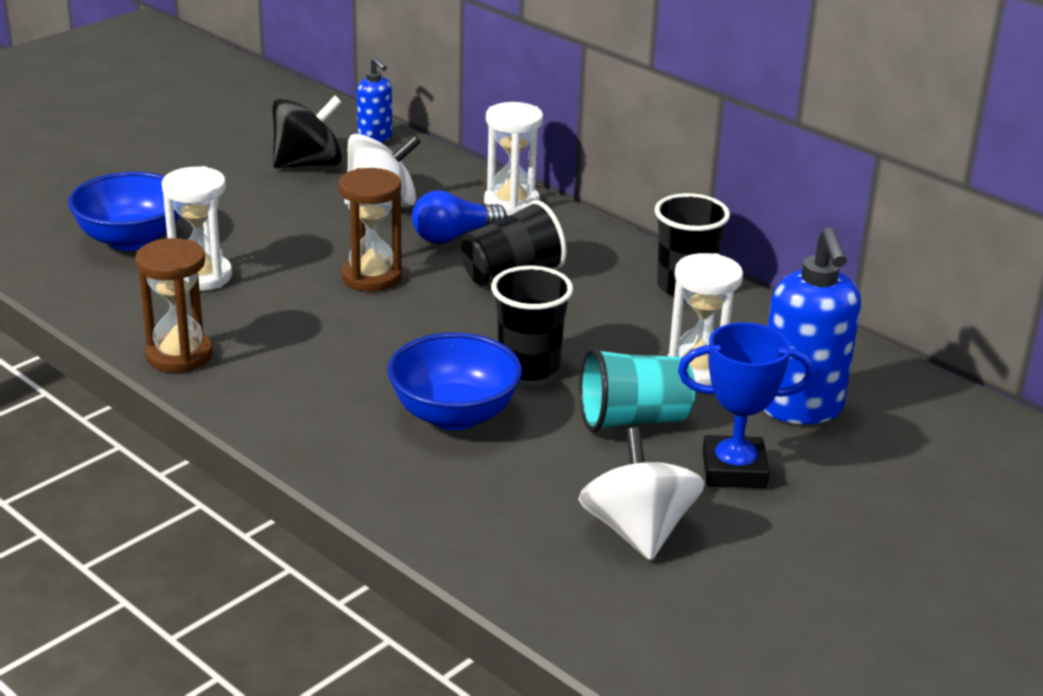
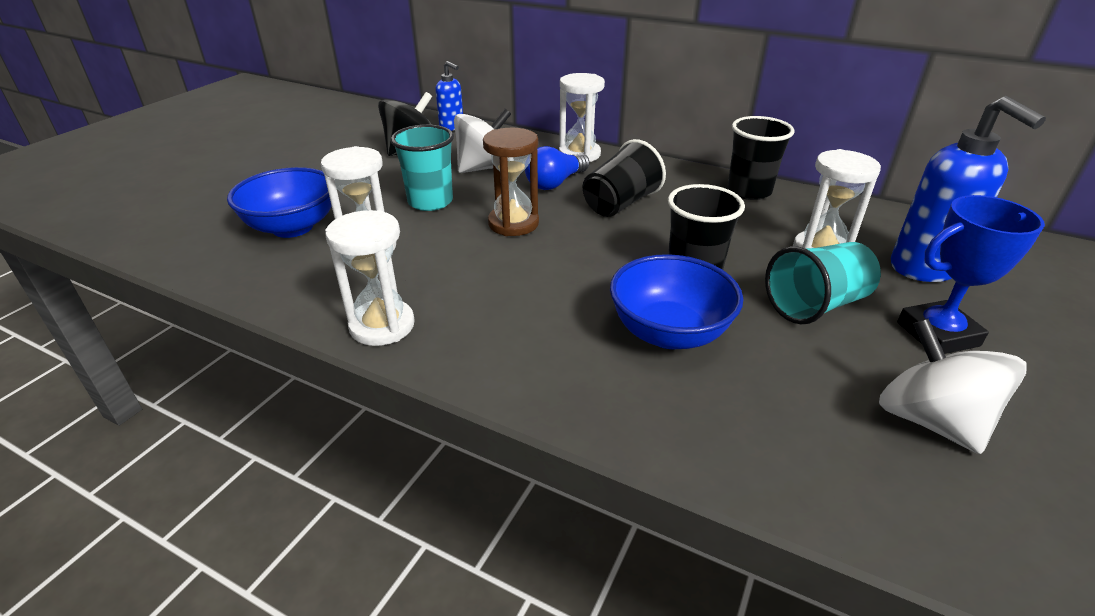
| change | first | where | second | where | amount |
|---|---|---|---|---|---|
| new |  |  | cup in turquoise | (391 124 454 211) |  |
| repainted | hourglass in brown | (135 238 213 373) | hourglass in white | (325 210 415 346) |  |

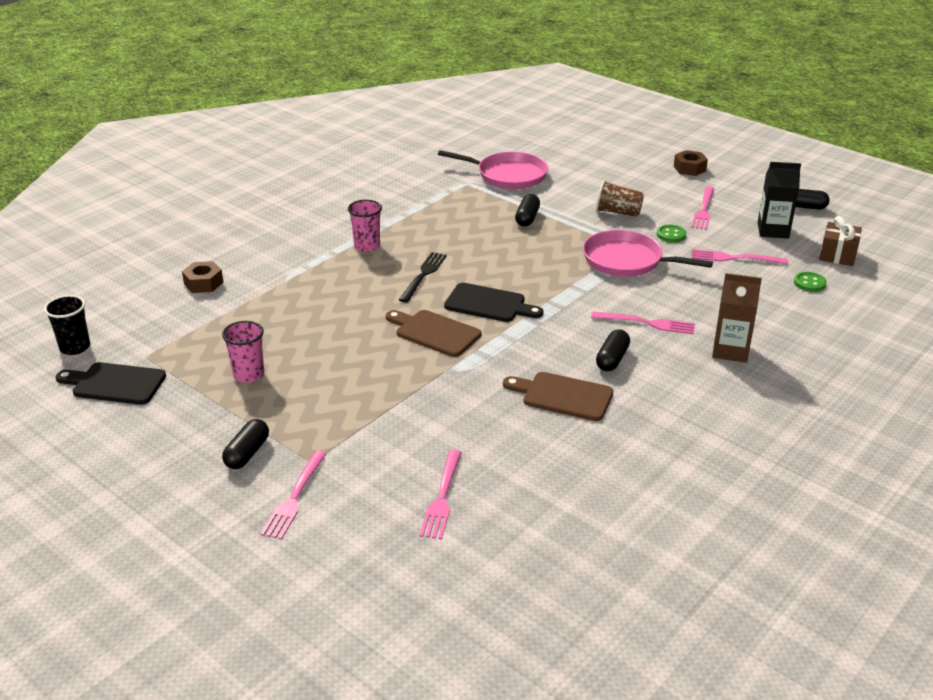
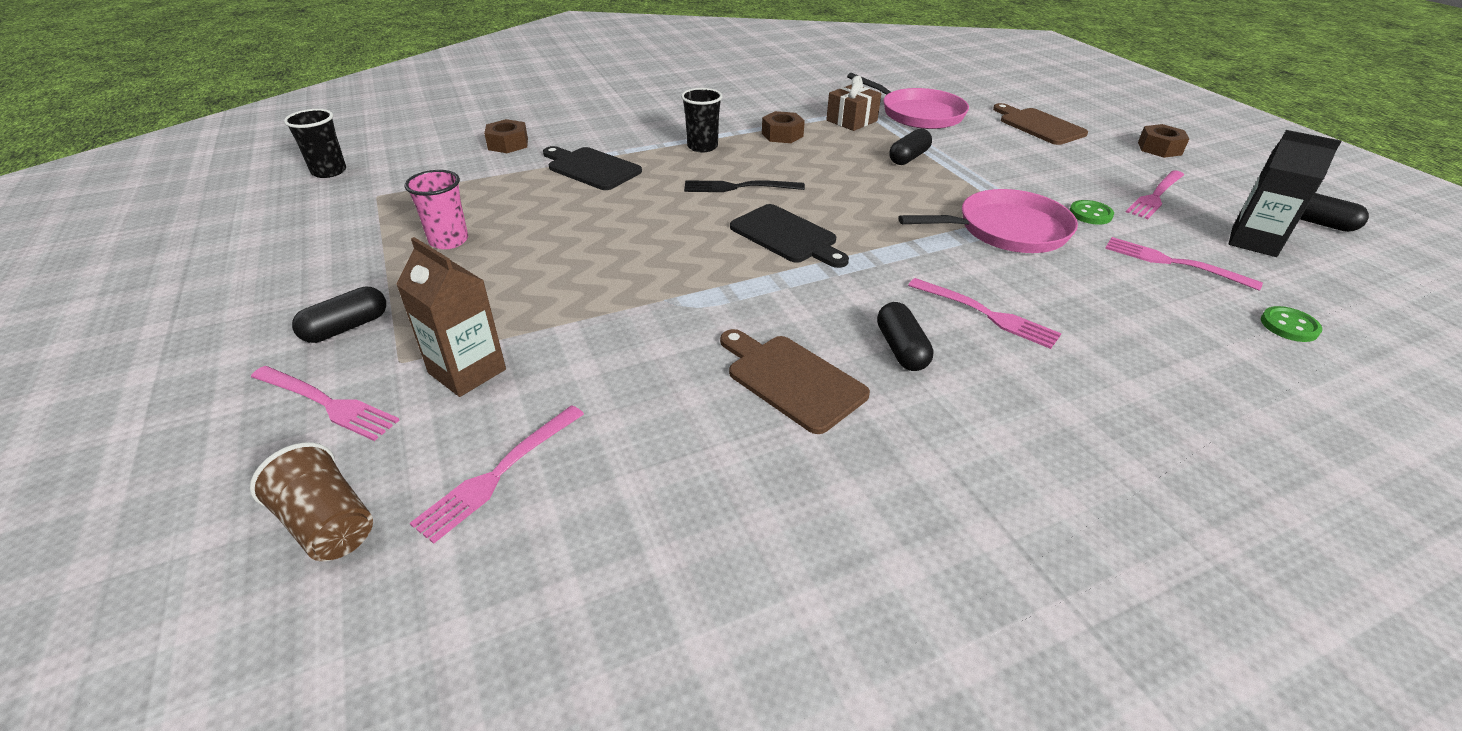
| change | first | where | second | where | amount |
|---|---|---|---|---|---|
| new |  |  | nut in brown | (762 111 805 143) |  |
| shifted | cutting board in black | (55 362 166 405) |  | (543 146 642 190) |  |
| shifted | cutting board in brown | (386 310 481 357) |  | (993 103 1088 145) |  |
| shifted | cup in brown | (596 180 644 217) |  | (250 442 373 561) |  |
| shifted | carton in brown | (712 273 762 363) |  | (396 237 506 397) |  |
| shifted | gift in brown | (819 216 862 266) |  | (826 76 881 131) |  |
| repainted | cup in pink | (348 200 382 252) | cup in black | (681 88 723 152) |  |
| rotated | fork in pink | (261 451 327 540) |  | (251 366 399 441) | 105 degrees counterclockwise |
| rotated | fork in black | (399 252 447 303) |  | (684 180 805 192) | 135 degrees counterclockwise |
| rotated | pan in pink | (583 230 713 277) |  | (899 189 1078 253) | 120 degrees clockwise |
| rotated | capsule in black | (596 329 630 371) |  | (877 302 934 371) | 60 degrees counterclockwise |

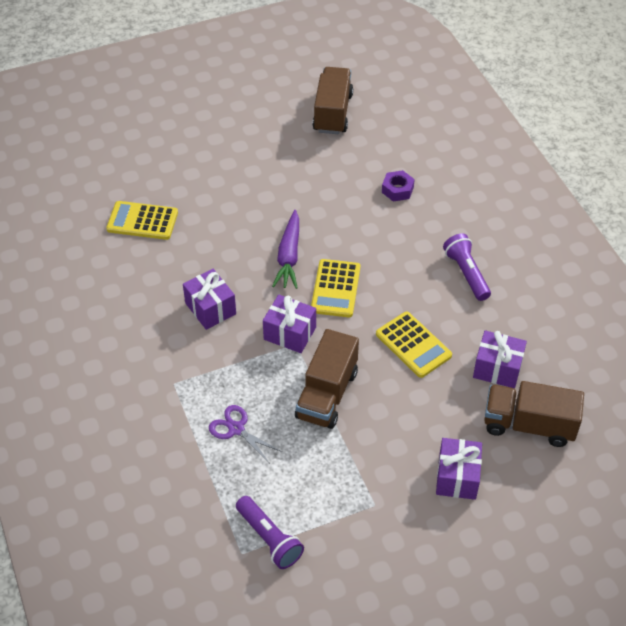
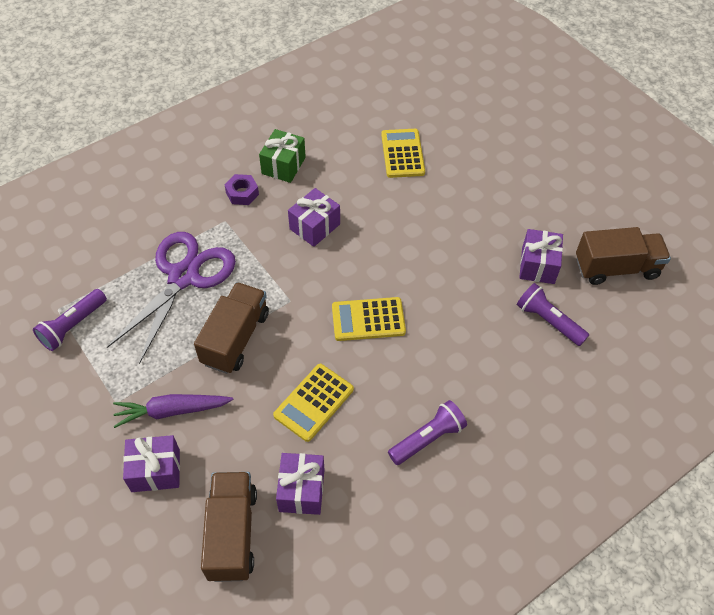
| change | first | where | second | where | amount |
|---|---|---|---|---|---|
| new |  |  | gift in green | (259 129 306 183) |  |
| new |  |  | flashlight in purple | (517 283 589 346) |  |
| shifted | gift in purple | (263 295 316 353) |  | (519 229 563 284) |  |
| shifted | carrot in purple | (272 210 299 289) |  | (113 394 233 428) |  |
| shifted | nut in purple | (382 170 415 202) |  | (224 174 259 205) |  |
| rotated | truck in brown | (295 329 359 429) |  | (194 282 269 374) | 105 degrees clockwise |
| scaled | scissors in purple | (209 405 282 463) |  | (107 232 236 364) | x2.13 |

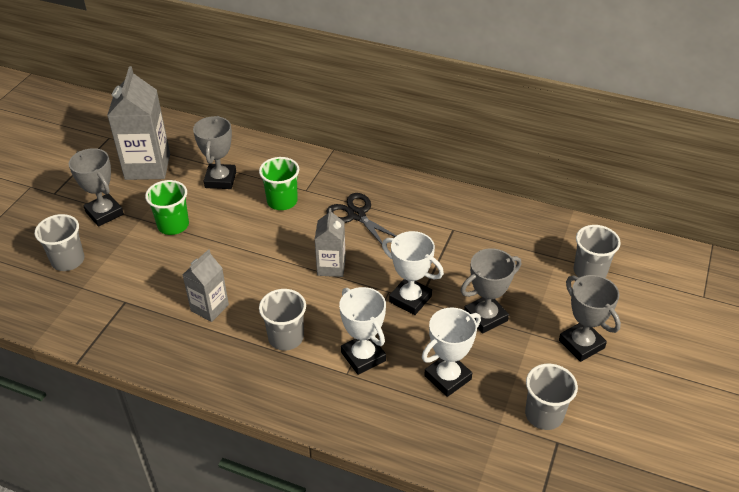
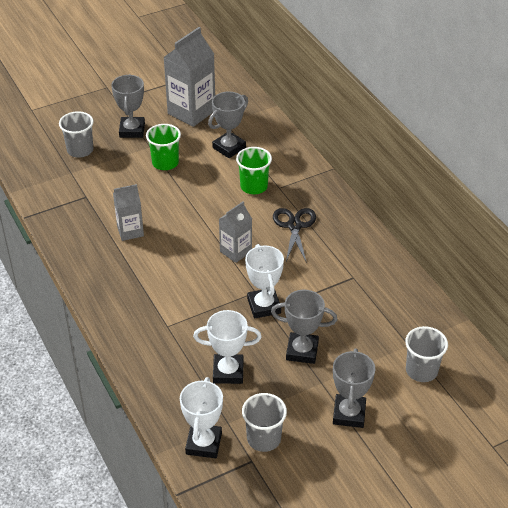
| change | first | where | second | where | amount |
|---|---|---|---|---|---|
| gone | cup in grey | (259 289 306 350) |  |  |  |
| shifted | trophy in white | (339 287 386 375) |  | (180 377 223 458) |  |

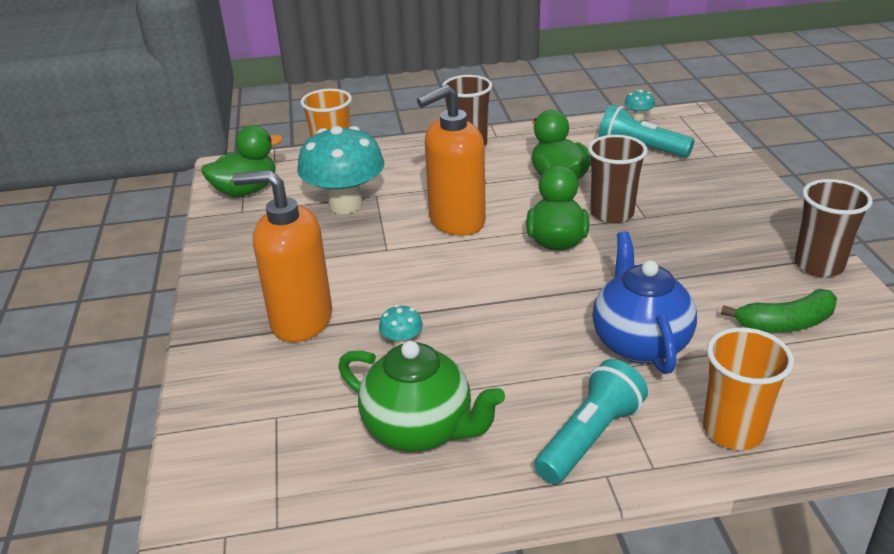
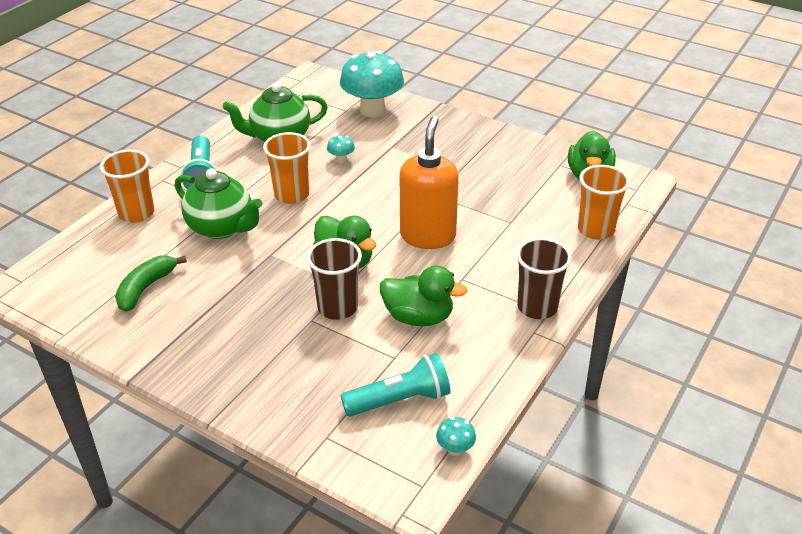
| change | first | where | second | where | amount |
|---|---|---|---|---|---|
| gone | soap dispenser in orange | (232 170 332 342) |  |  |  |
| gone | cup in brown | (794 179 873 277) |  |  |  |
| new |  |  | cup in orange | (263 132 311 204) |  |
| shifted | mushroom in turquoise | (297 126 384 214) |  | (340 51 404 117) |  |
| repainted | teapot in blue | (593 231 697 374) | teapot in green | (175 168 262 239) |  |

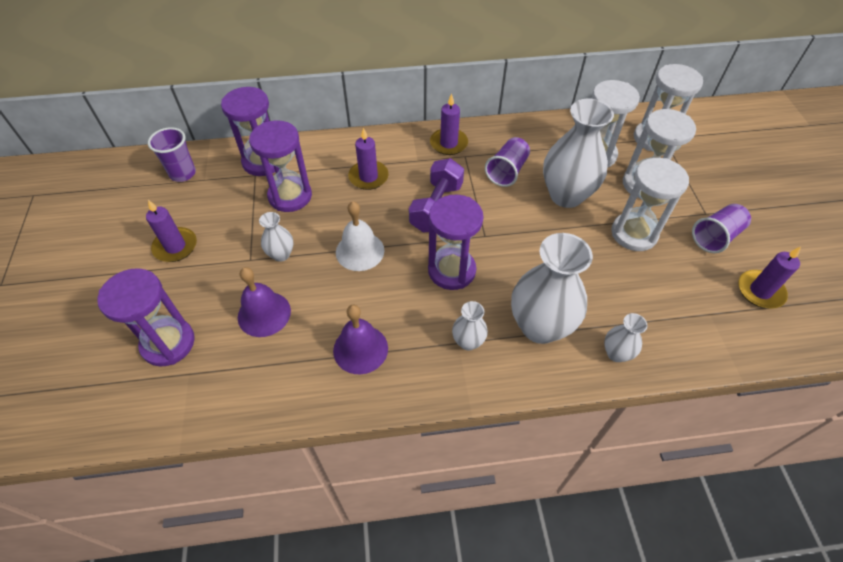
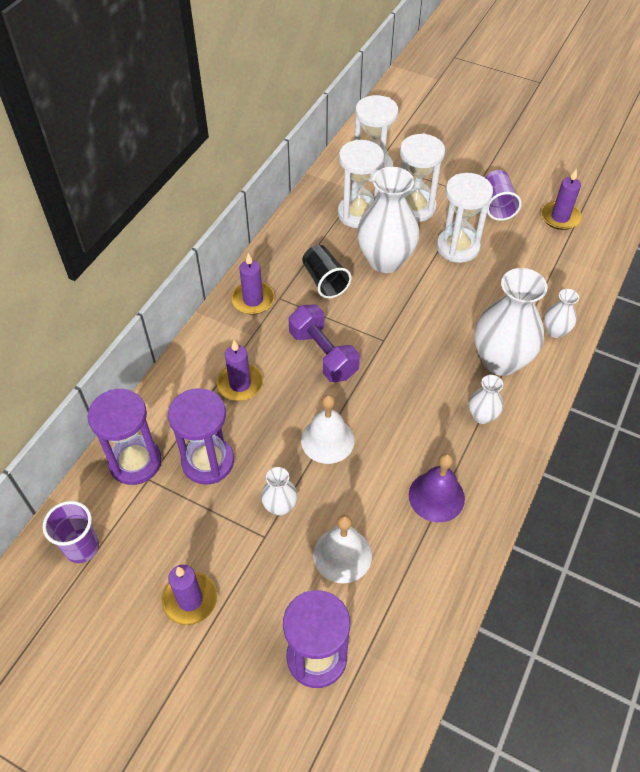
| change | first | where | second | where | amount |
|---|---|---|---|---|---|
| gone | hourglass in purple | (428 195 484 290) |  |  |  |
| repainted | bell in purple | (238 267 291 337) | bell in white | (313 515 372 583) |  |
| repainted | cup in purple | (485 137 530 187) | cup in black | (302 245 352 298) |  |

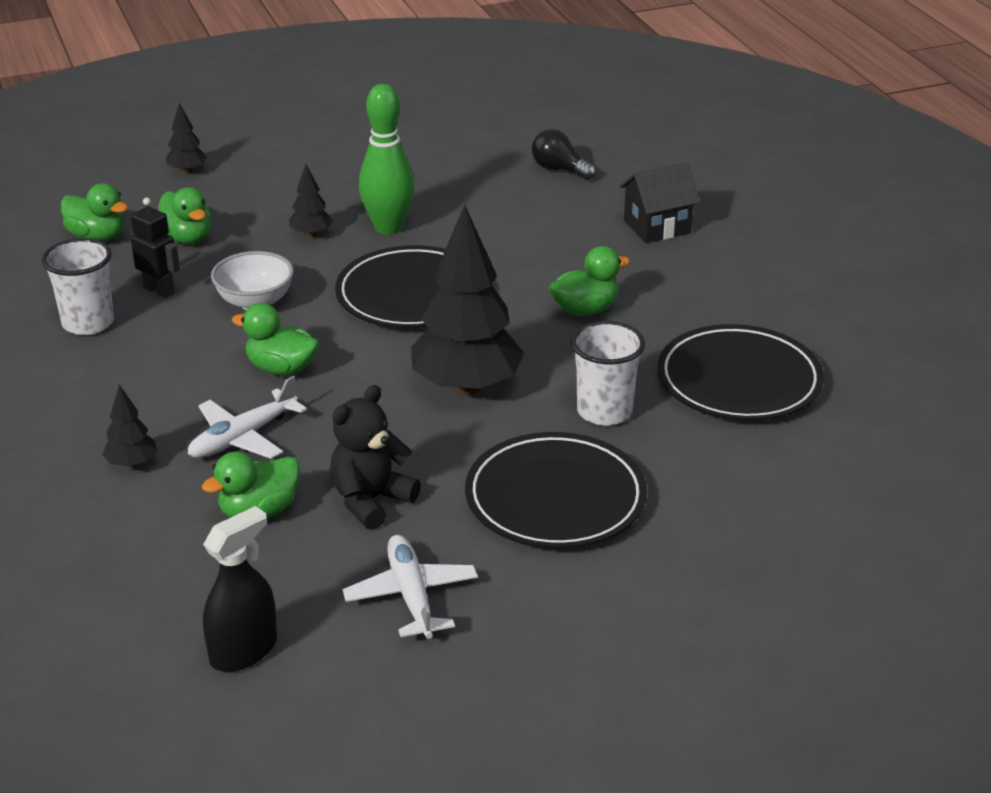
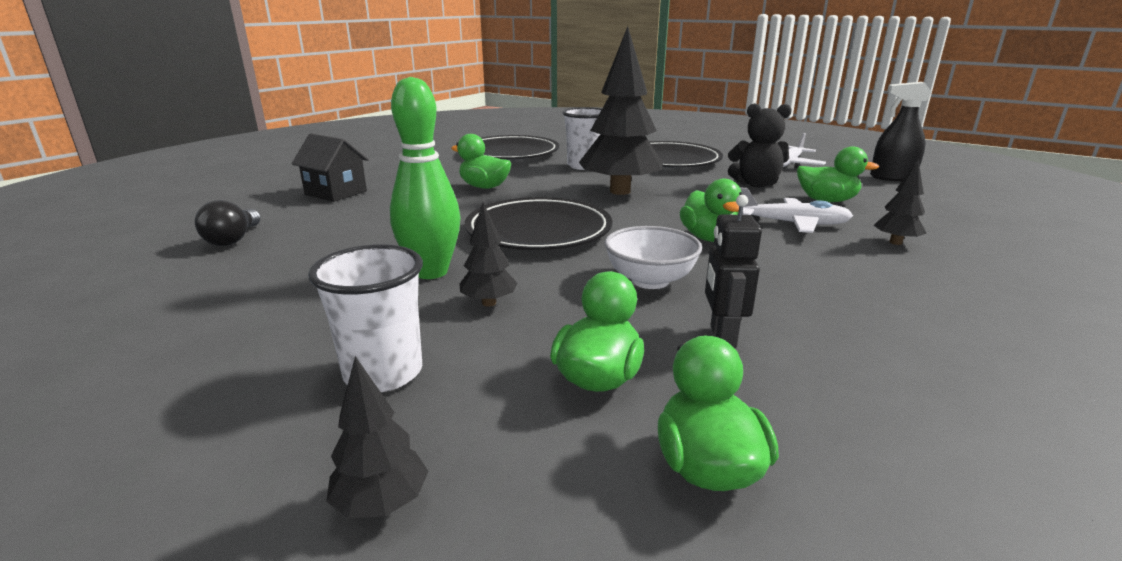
| change | first | where | second | where | amount |
|---|---|---|---|---|---|
| shifted | cup in white | (42 238 114 335) |  | (308 244 423 392) |  |

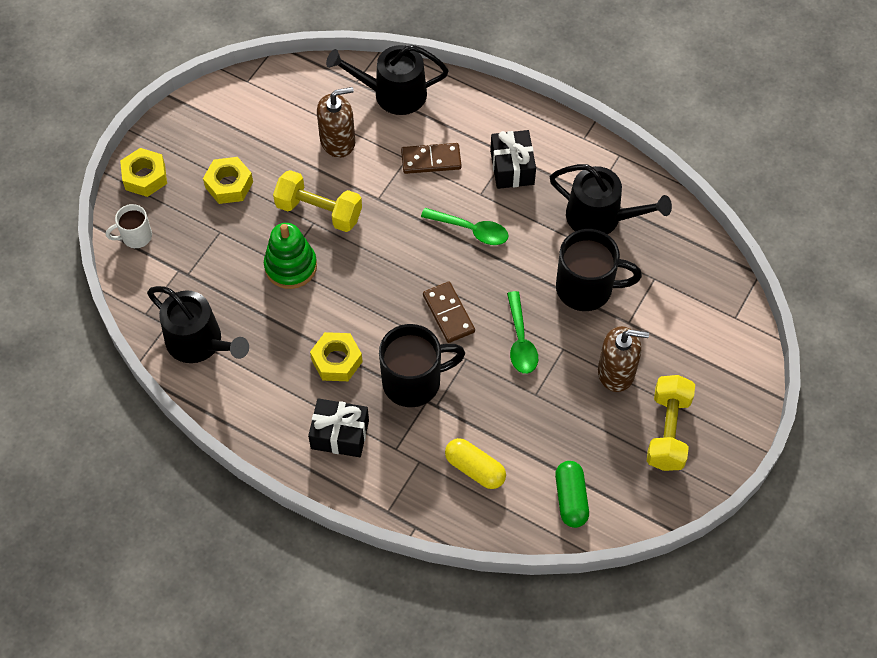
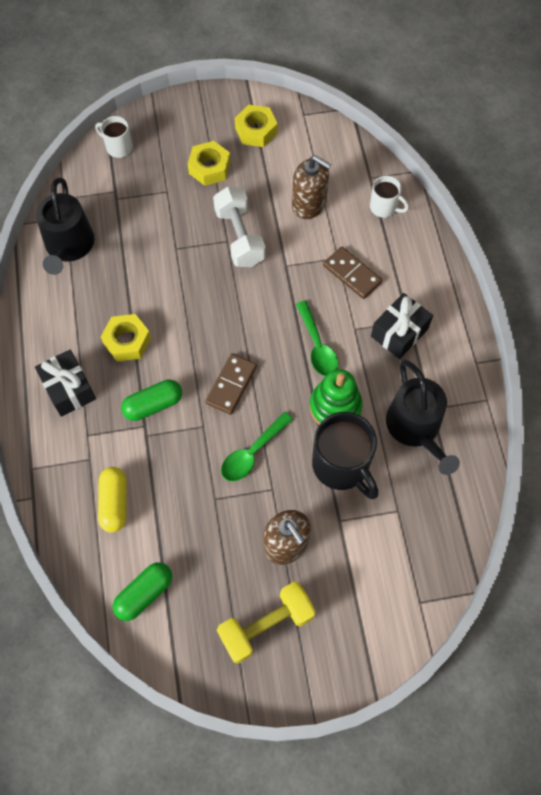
| change | first | where | second | where | amount |
|---|---|---|---|---|---|
| shifted | nut in yellow | (120 148 167 197) |  | (235 105 277 147) |  |
| shifted | stacking toy in green | (264 223 317 289) |  | (310 369 363 424) |  |
| swapped | watering can in black | (326 45 449 115) | mug in white | (370 176 409 218) |  |
| swapped | mug in black | (379 324 465 407) | capsule in green | (121 380 182 421) |  |
| repainted | dumbbell in yellow | (273 170 362 232) | dumbbell in white | (213 187 266 267) |  |

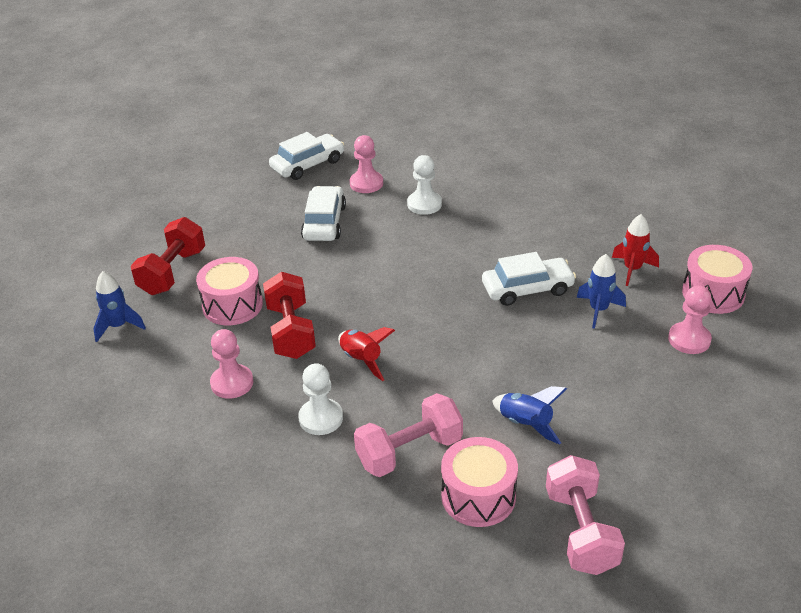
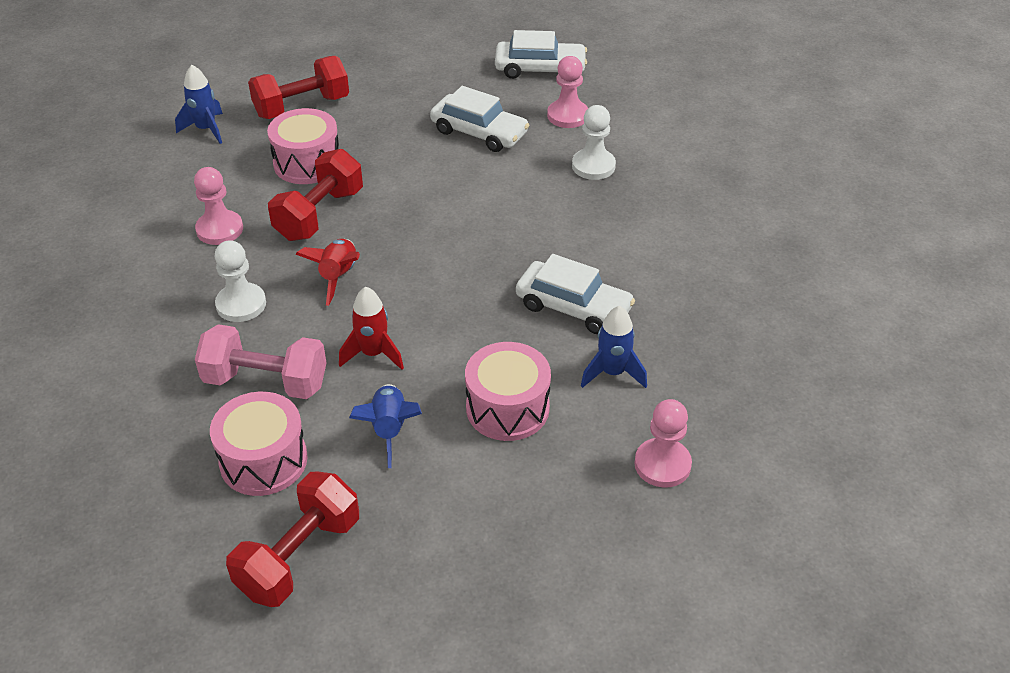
| change | first | where | second | where | amount |
|---|---|---|---|---|---|
| shifted | rocket in red | (612 214 659 286) |  | (339 286 404 370) |  |
| shifted | drum in pink | (682 245 752 314) |  | (465 342 551 441) |  |
| repainted | dumbbell in pink | (546 455 625 575) | dumbbell in red | (226 471 359 607) |  |
| rotated | car in white | (301 186 346 241) |  | (430 86 529 152) | 75 degrees clockwise |

